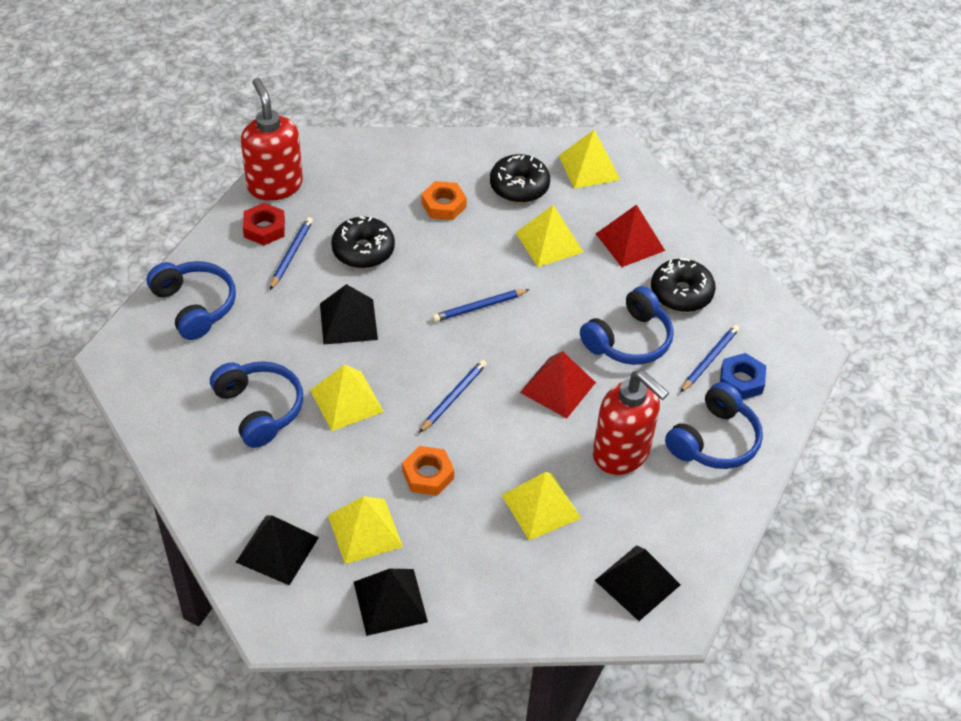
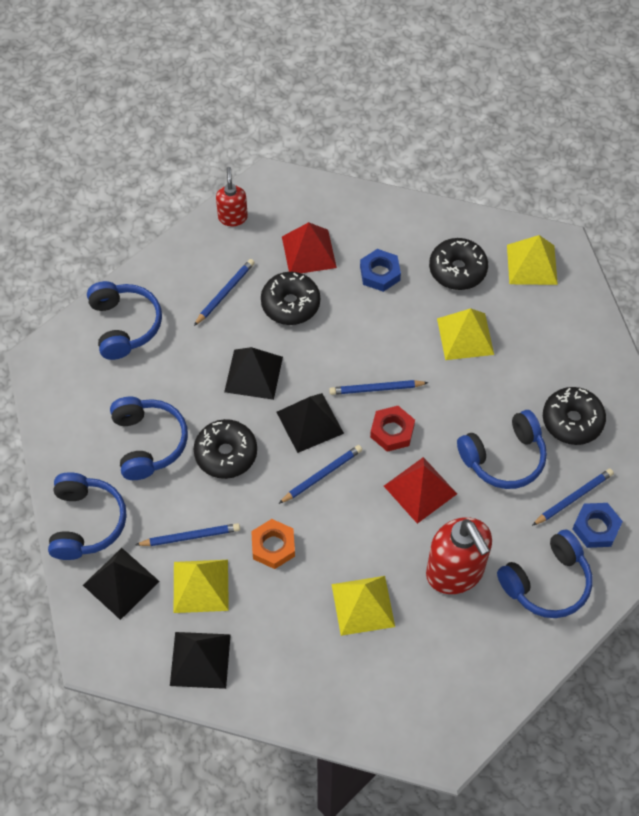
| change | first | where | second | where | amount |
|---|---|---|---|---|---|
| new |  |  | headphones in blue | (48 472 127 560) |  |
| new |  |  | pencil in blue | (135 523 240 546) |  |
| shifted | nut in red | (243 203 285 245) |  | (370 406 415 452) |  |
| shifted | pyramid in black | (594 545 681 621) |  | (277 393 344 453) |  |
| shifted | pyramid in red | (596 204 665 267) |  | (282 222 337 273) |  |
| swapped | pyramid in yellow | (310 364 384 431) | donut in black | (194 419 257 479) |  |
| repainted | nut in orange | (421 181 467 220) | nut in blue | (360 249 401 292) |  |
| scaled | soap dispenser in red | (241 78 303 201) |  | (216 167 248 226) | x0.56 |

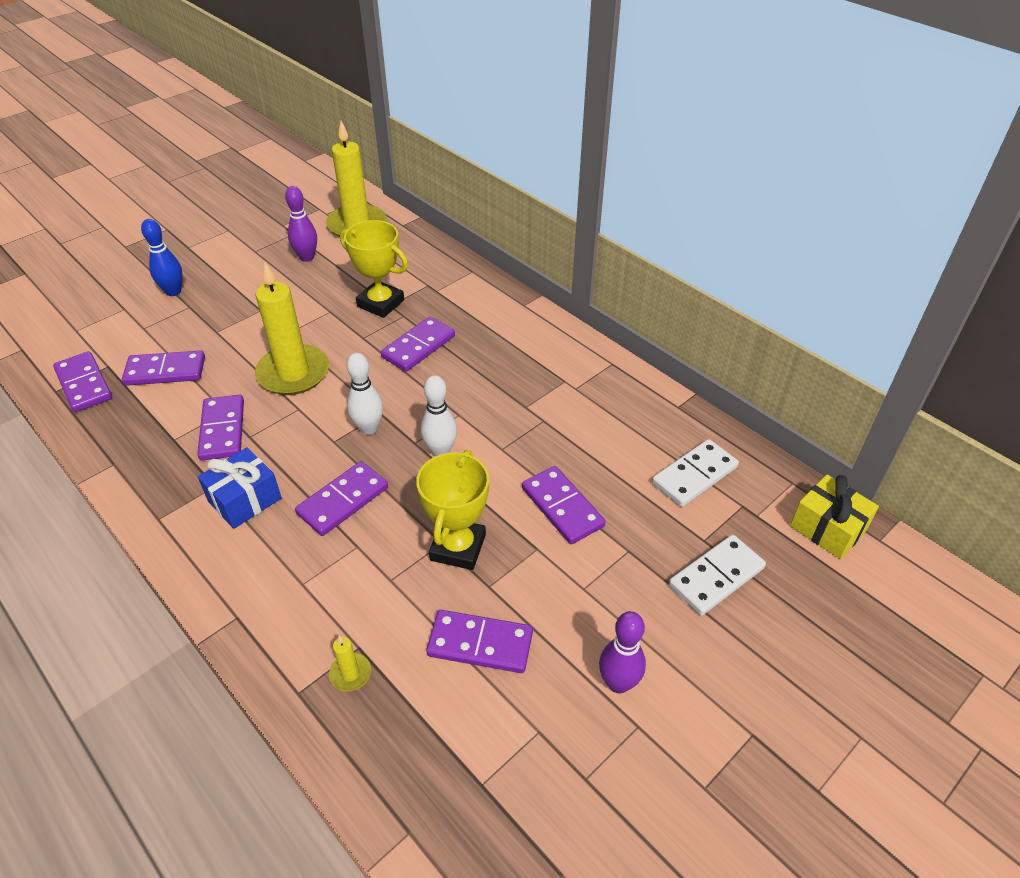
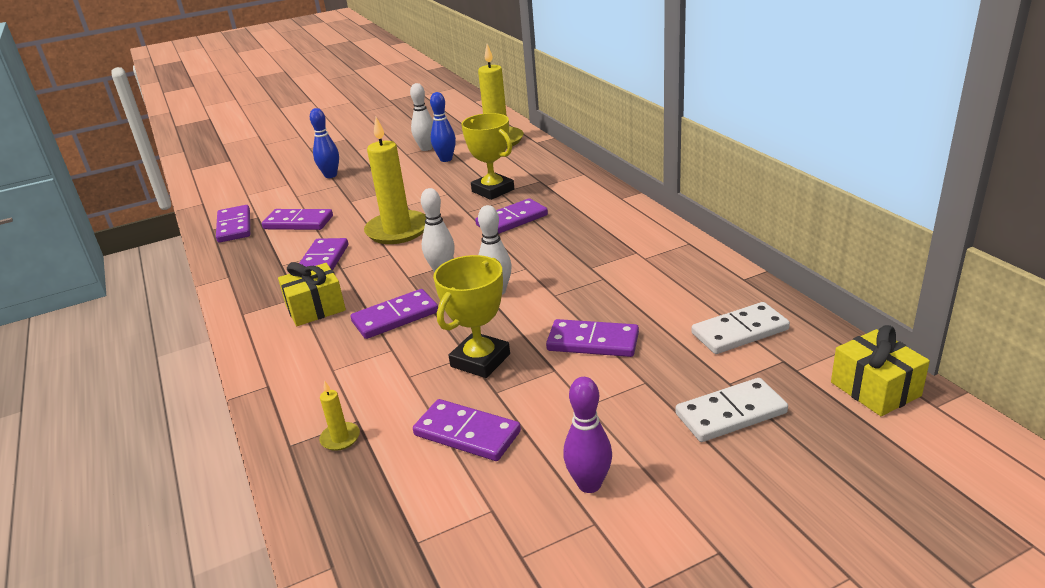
| change | first | where | second | where | amount |
|---|---|---|---|---|---|
| new |  |  | bowling pin in white | (410 83 433 151) |  |
| repainted | gift in blue | (198 447 282 529) | gift in yellow | (278 262 346 326) |  |
| repainted | bowling pin in purple | (285 186 317 262) | bowling pin in blue | (430 92 456 162) |  |
| rotated | domino in purple | (522 466 606 544) |  | (546 319 639 357) | 60 degrees counterclockwise |

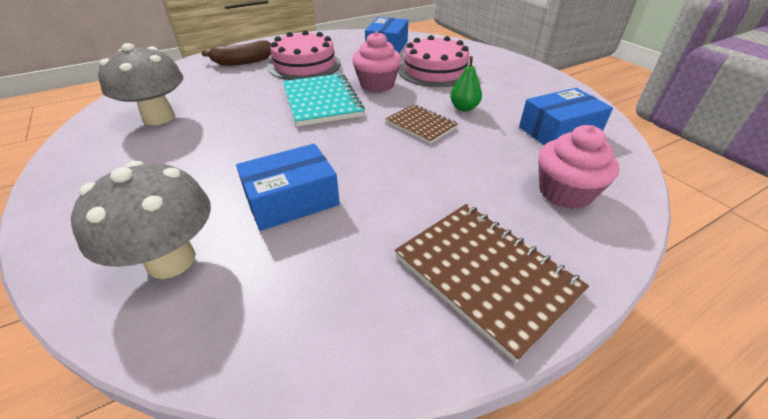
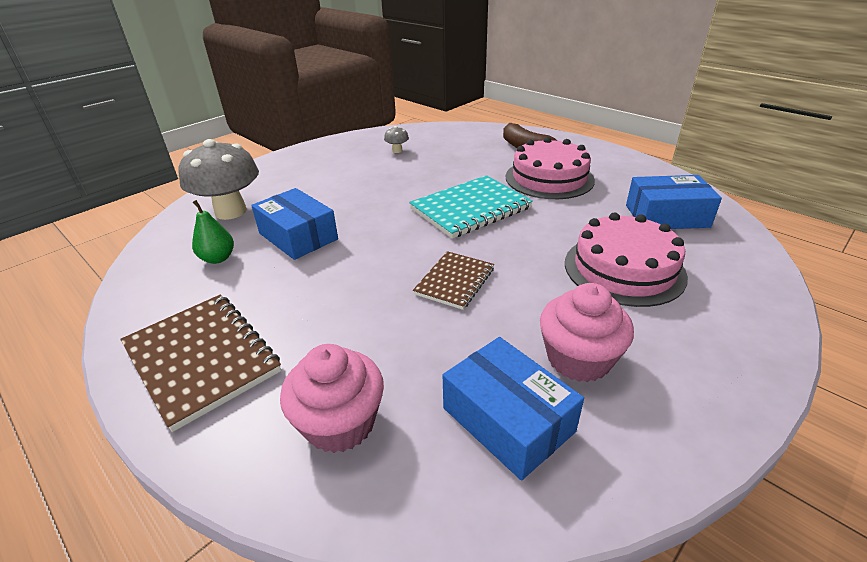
| change | first | where | second | where | amount |
|---|---|---|---|---|---|
| shifted | cupcake in pink | (352 31 402 92) |  | (540 283 634 382) |  |
| shifted | pear in green | (450 56 482 111) |  | (192 200 234 264) |  |
| rotated | notebook in brown | (395 204 589 363) |  | (120 295 281 432) | 75 degrees counterclockwise |
| scaled | mushroom in grey | (98 43 183 125) |  | (384 126 409 153) | x0.41 |

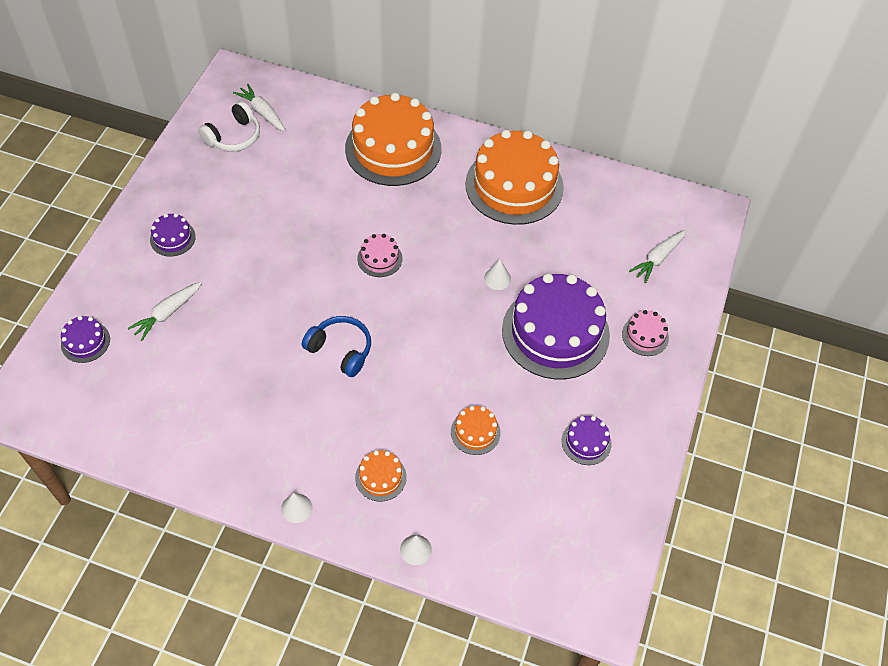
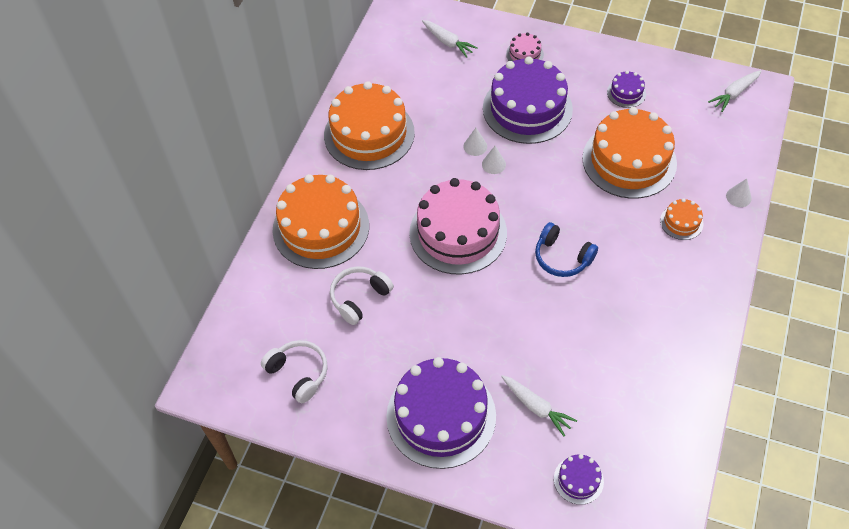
| change | first | where | second | where | amount |
|---|---|---|---|---|---|
| new |  |  | headphones in white | (330 266 394 325) |  |
| shifted | carrot in white | (233 84 286 132) |  | (708 70 761 112) |  |
| shifted | cone in white | (281 493 313 523) |  | (482 146 506 174) |  |
| rotated | headphones in blue | (302 316 371 377) |  | (535 222 598 277) | 90 degrees counterclockwise |
| scaled | cake in purple | (150 213 196 257) |  | (386 357 496 469) | x2.30 |
| scaled | cake in pink | (357 234 403 277) |  | (409 178 507 275) | x2.30 |
| scaled | cake in orange | (451 406 501 455) |  | (582 107 677 199) | x2.30 |

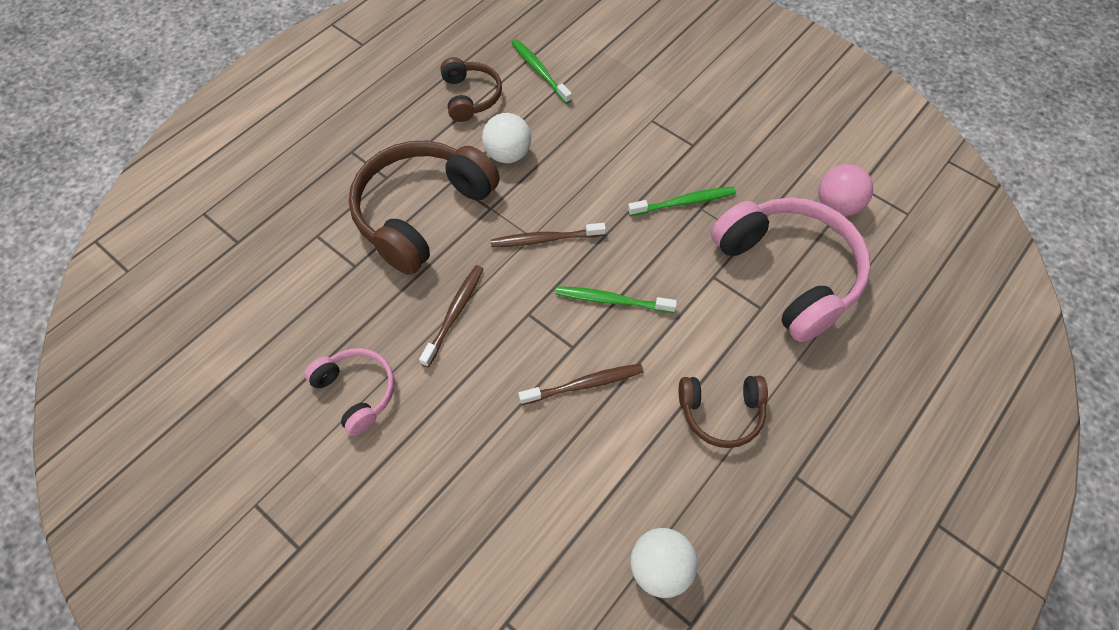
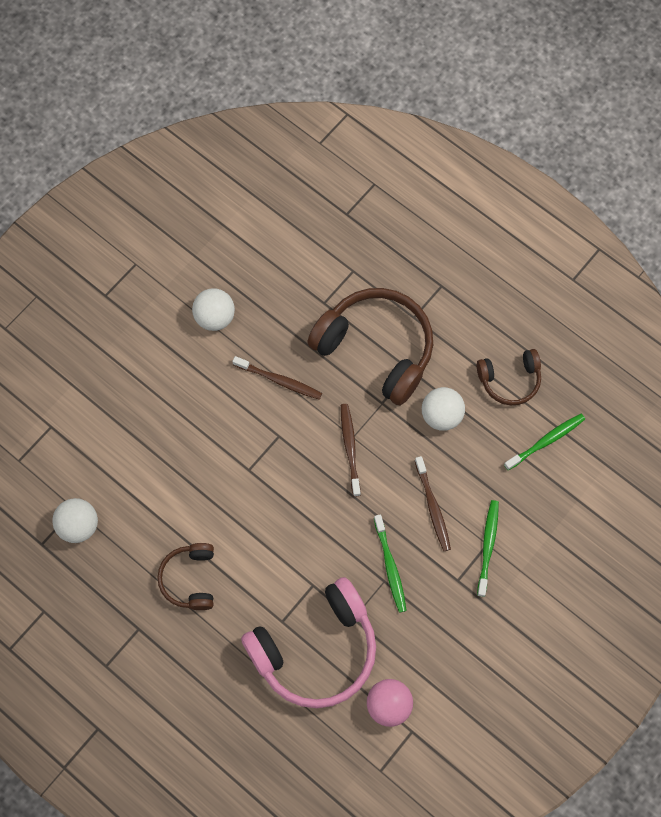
| change | first | where | second | where | amount |
|---|---|---|---|---|---|
| shifted | toothbrush in brown | (518 364 643 405) |  | (415 456 451 551) |  |
| shifted | toothbrush in green | (556 286 677 313) |  | (477 500 499 597) |  |
| swapped | headphones in pink | (305 348 395 436) | ball in white | (192 288 235 331) |  |

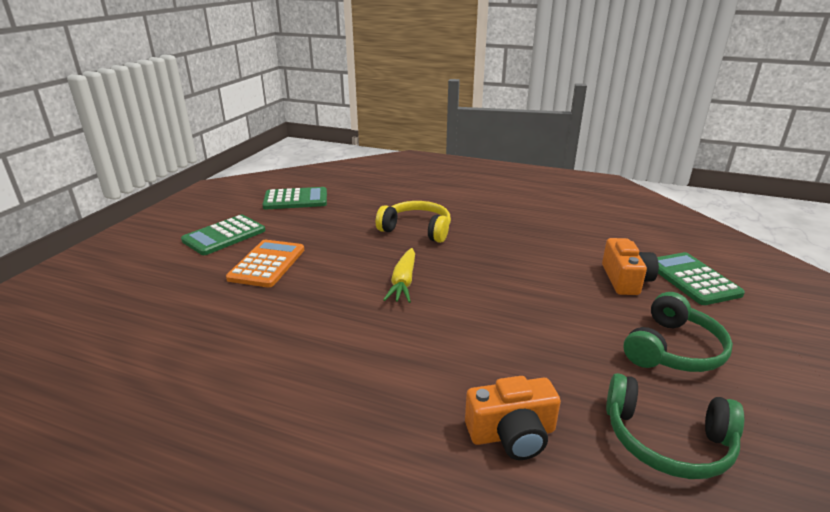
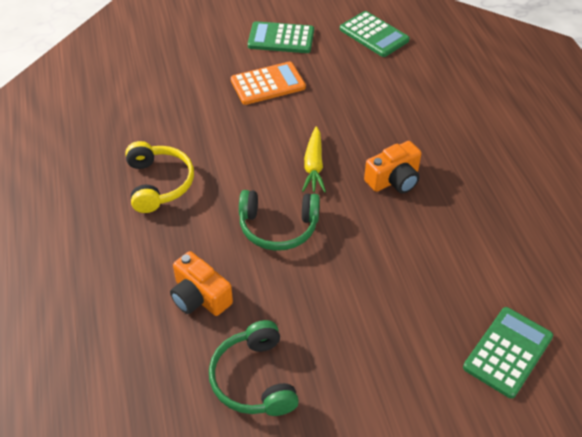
| change | first | where | second | where | amount |
|---|---|---|---|---|---|
| shifted | headphones in yellow | (376 201 451 243) |  | (125 141 194 213) |  |
| shifted | camera in orange | (602 238 659 295) |  | (364 141 421 194) |  |
| shifted | headphones in green | (623 292 733 372) |  | (239 190 320 251) |  |
| rotated | carrot in yellow | (383 248 415 303) |  | (302 126 326 192) | 60 degrees counterclockwise |

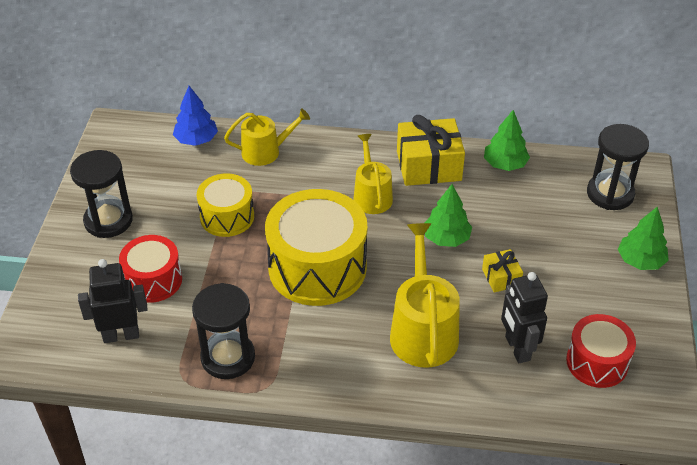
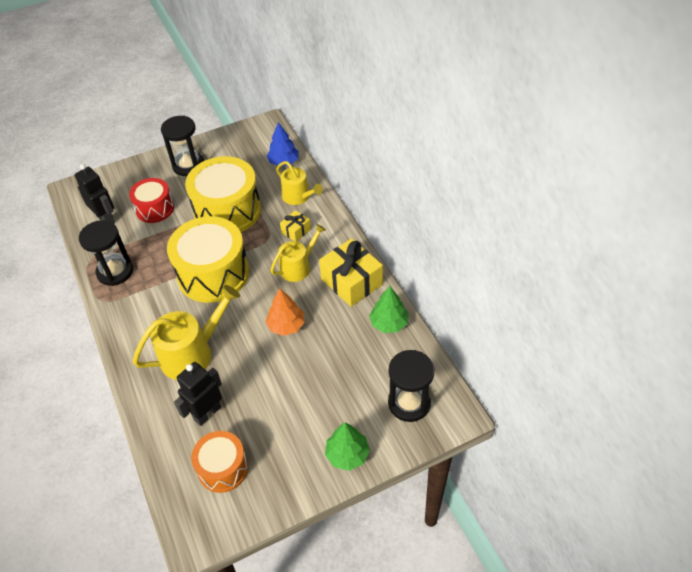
| change | first | where | second | where | amount |
|---|---|---|---|---|---|
| shifted | gift in yellow | (482 249 523 293) |  | (280 210 311 241) |  |
| repainted | tree in green | (425 184 472 247) | tree in orange | (266 289 305 336) |  |
| repainted | drum in red | (566 314 636 388) | drum in orange | (191 431 248 493) |  |
| scaled | drum in yellow | (197 173 254 237) |  | (185 156 261 232) | x1.73 |

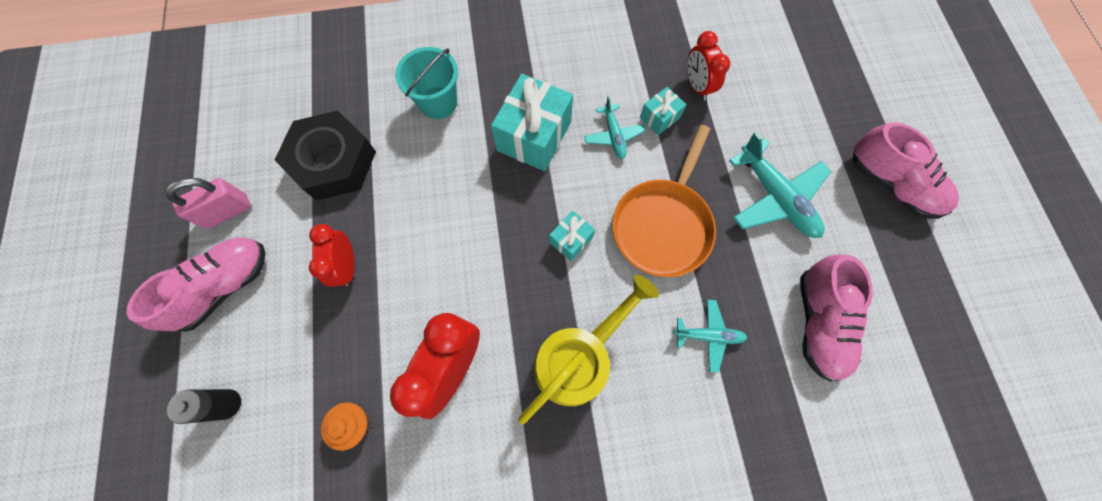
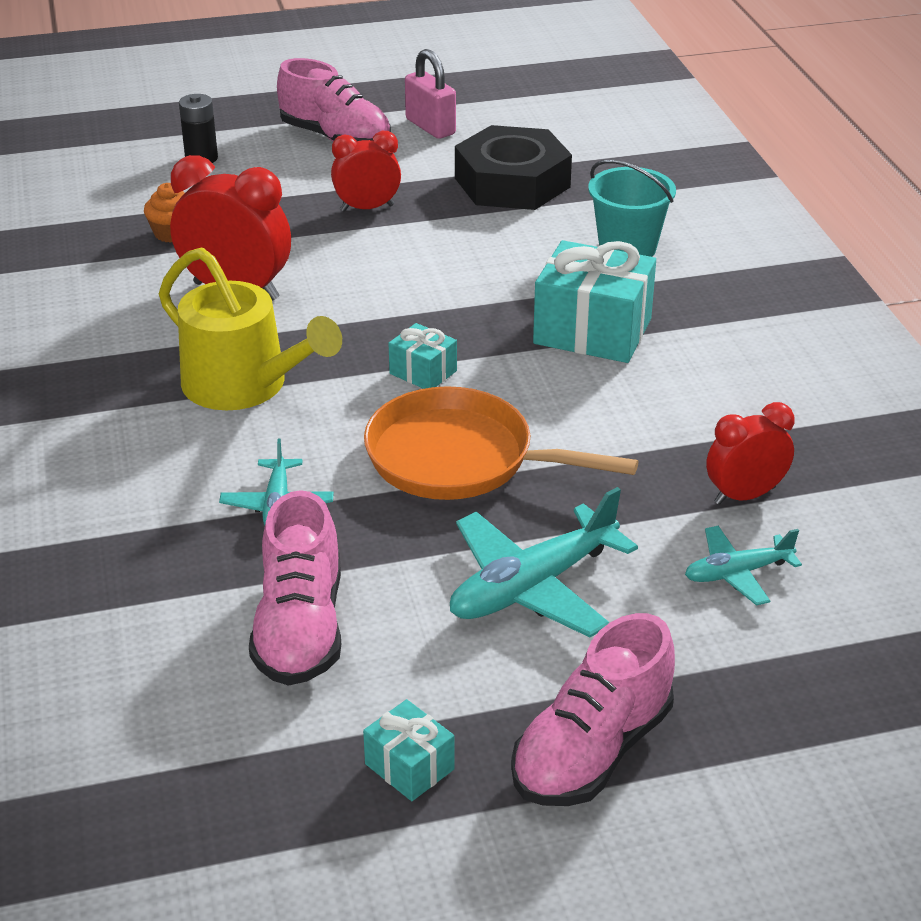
| change | first | where | second | where | amount |
|---|---|---|---|---|---|
| shifted | plane in turquoise | (584 96 646 159) |  | (685 526 802 606) |  |
| shifted | gift in turquoise | (640 87 686 135) |  | (363 699 455 801) |  |
| rotated | shoe in pink | (800 254 873 381) |  | (249 490 341 686) | 90 degrees counterclockwise |

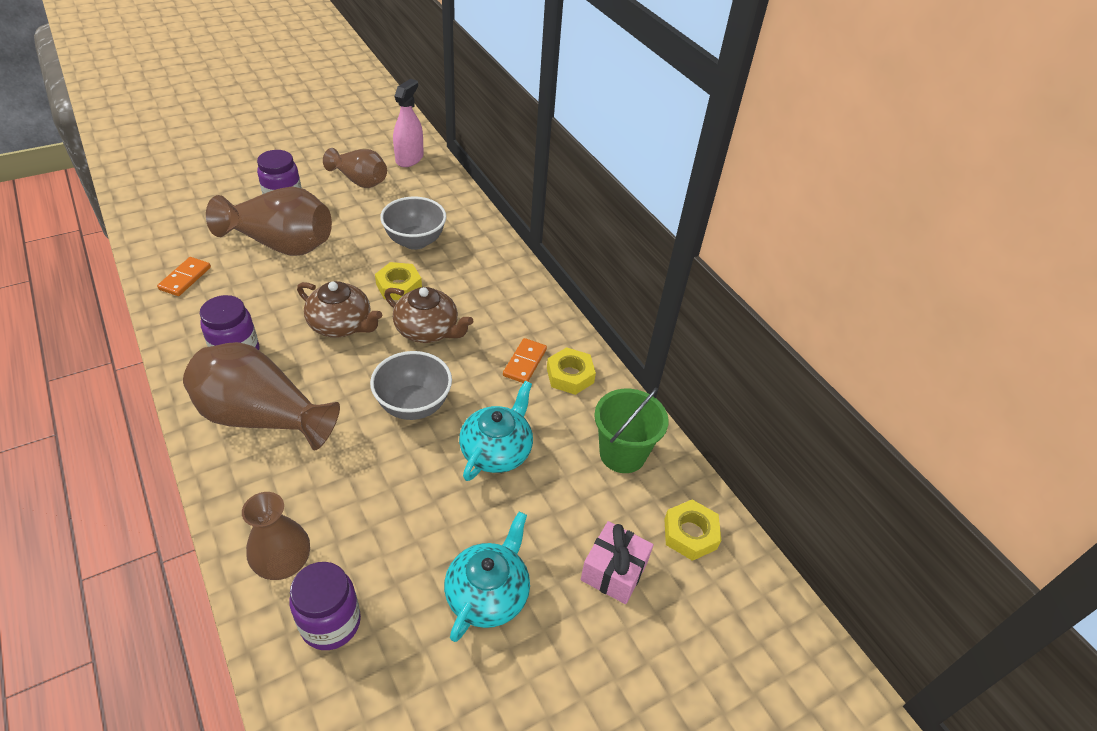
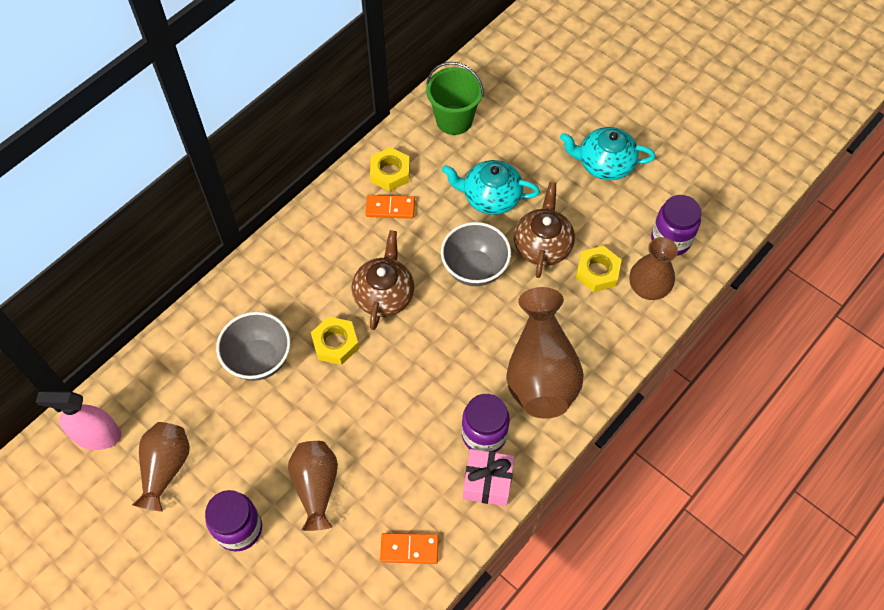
| change | first | where | second | where | amount |
|---|---|---|---|---|---|
| shifted | teapot in brown | (297 281 382 337) |  | (514 182 575 278) |  |
| shifted | gift in pink | (581 521 654 604) |  | (463 449 514 506) |  |
| shifted | nut in yellow | (664 500 721 561) |  | (576 246 622 292) |  |
| scaled | vase in brown | (206 186 332 256) |  | (288 441 338 531) | x0.63 |

